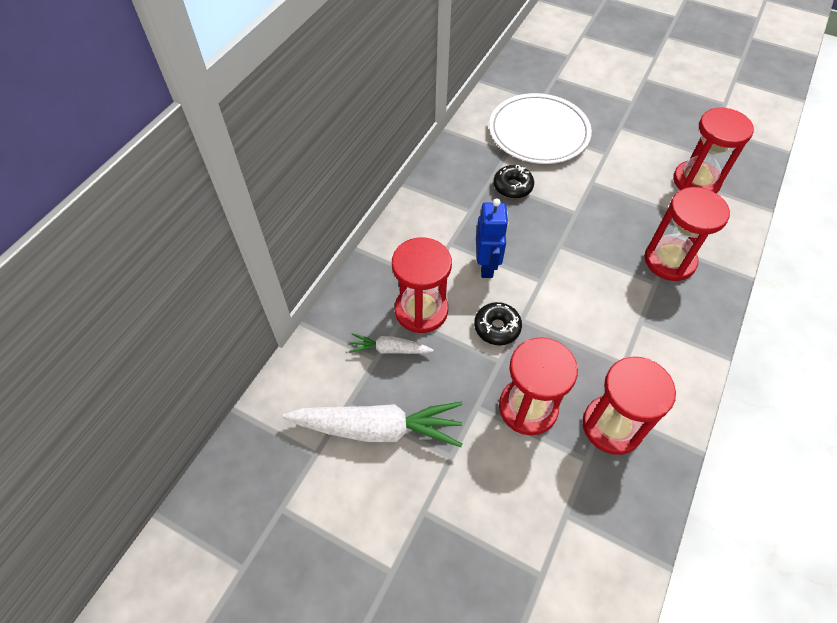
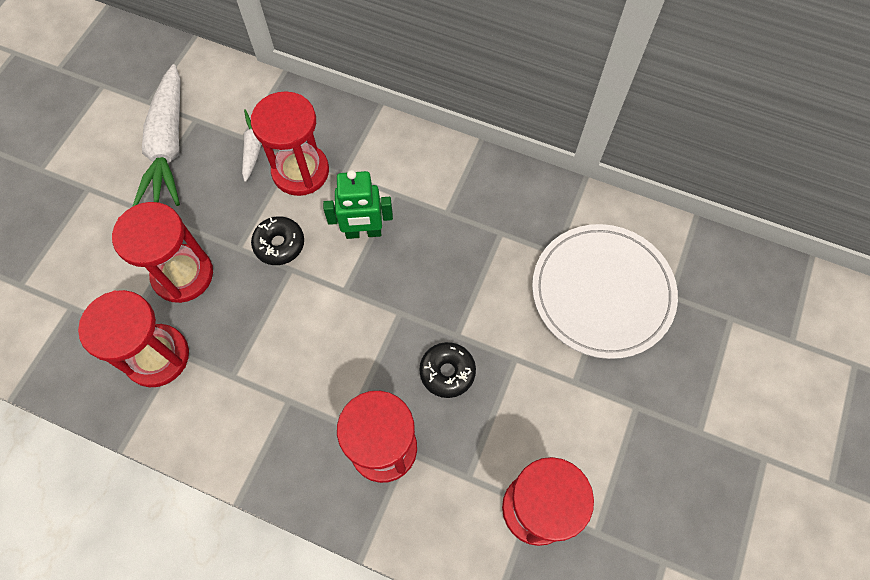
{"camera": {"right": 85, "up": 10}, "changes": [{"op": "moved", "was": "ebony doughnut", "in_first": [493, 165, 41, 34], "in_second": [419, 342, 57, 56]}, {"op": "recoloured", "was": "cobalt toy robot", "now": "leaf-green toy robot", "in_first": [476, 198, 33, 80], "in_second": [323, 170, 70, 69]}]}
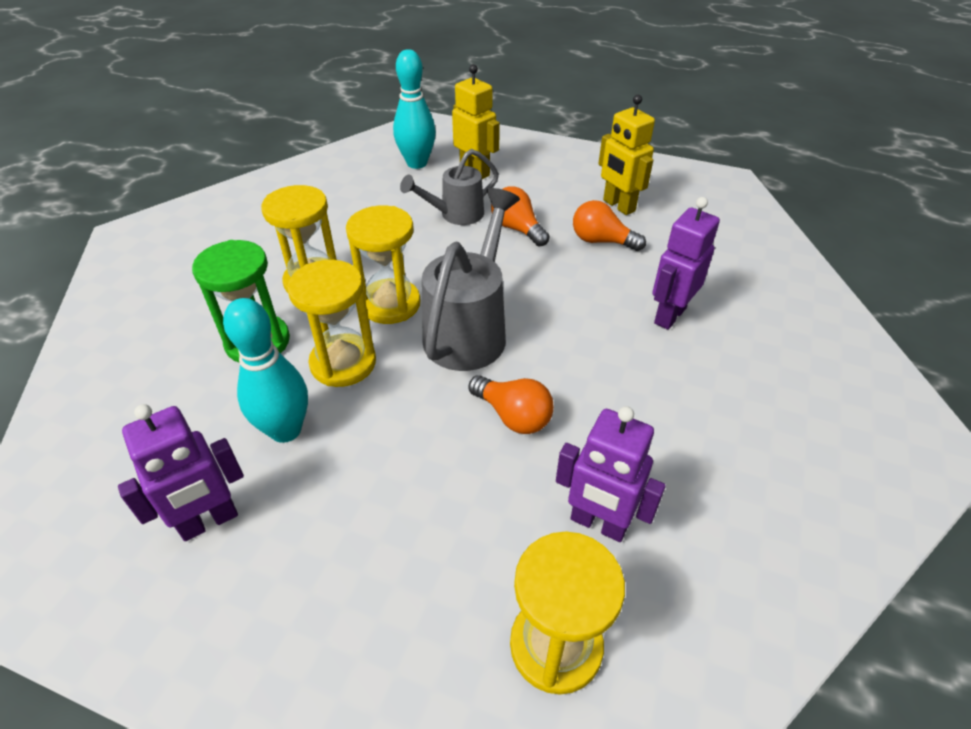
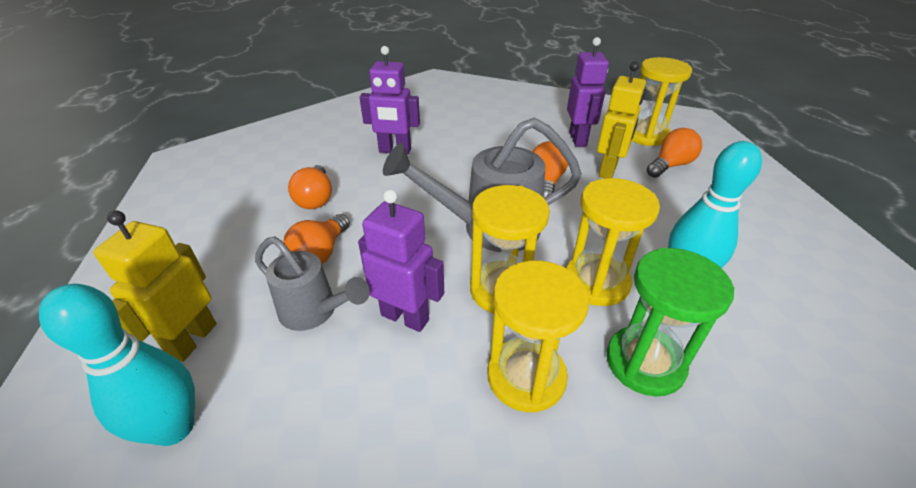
{"camera": {"right": -120, "up": -5}, "changes": [{"op": "moved", "was": "yellow toy robot", "in_first": [598, 95, 57, 120], "in_second": [597, 62, 49, 116]}, {"op": "moved", "was": "violet toy robot", "in_first": [118, 404, 126, 137], "in_second": [358, 189, 86, 143]}, {"op": "added", "now": "orange bulb", "in_second": [647, 128, 55, 50]}]}
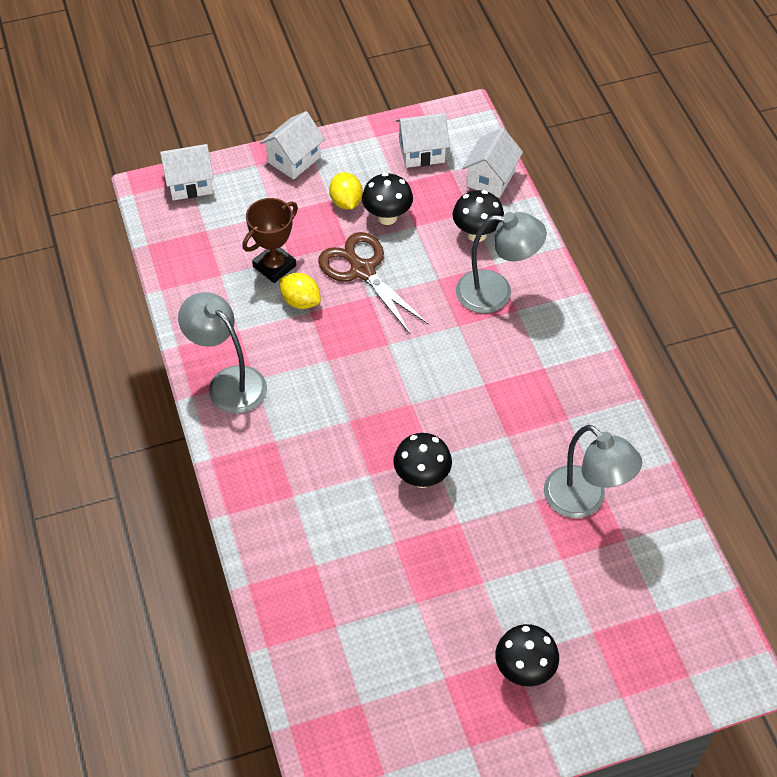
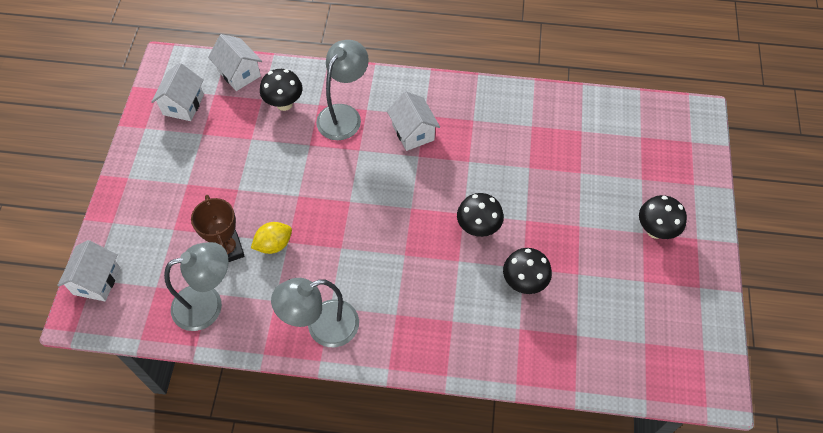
{"camera": {"right": -65, "up": 5}, "changes": [{"op": "moved", "was": "white toy house", "in_first": [260, 111, 65, 68], "in_second": [387, 91, 53, 60]}, {"op": "removed", "was": "yellow citrus fruit", "in_first": [329, 172, 34, 38]}, {"op": "moved", "was": "ebony fungus", "in_first": [362, 173, 51, 52], "in_second": [503, 248, 49, 46]}, {"op": "removed", "was": "brown pair of scissors", "in_first": [318, 232, 111, 102]}, {"op": "moved", "was": "grey reading lamp", "in_first": [544, 425, 98, 93], "in_second": [164, 242, 65, 89]}]}
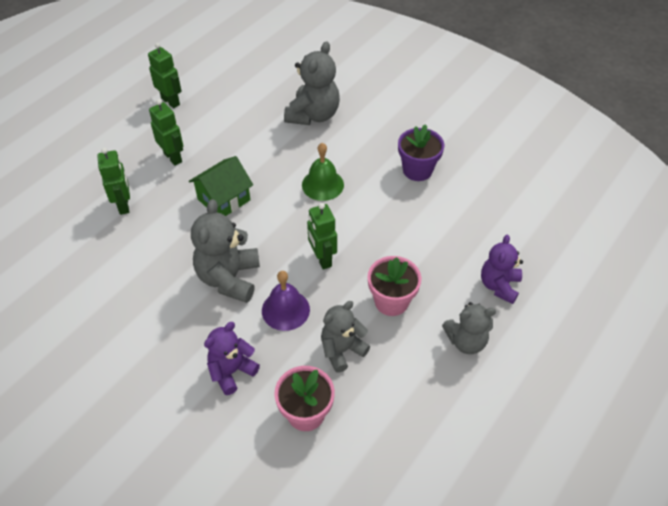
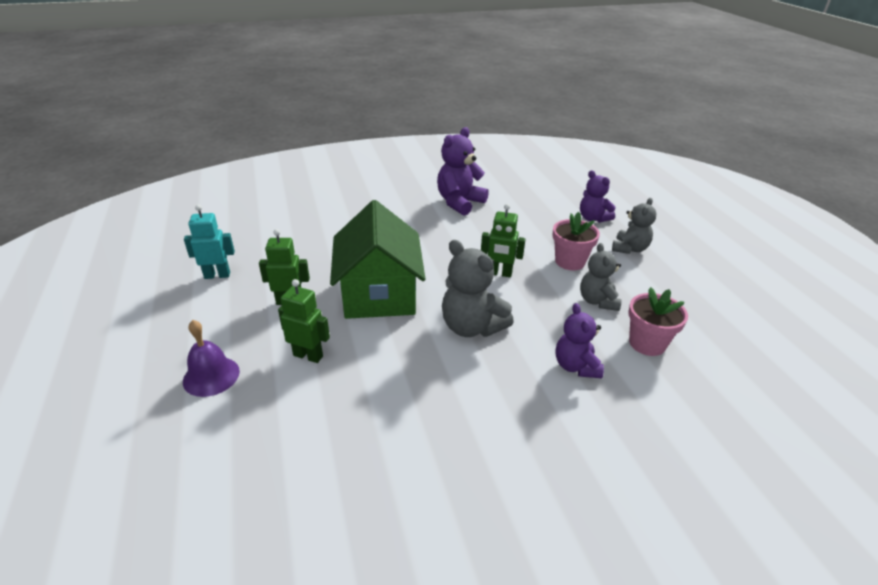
{"camera": {"right": -55, "up": -15}, "changes": [{"op": "removed", "was": "grey stuffed bear", "in_first": [284, 41, 56, 84]}, {"op": "recoloured", "was": "leaf-green toy robot", "now": "turquoise toy robot", "in_first": [148, 43, 34, 65], "in_second": [184, 205, 51, 74]}, {"op": "replaced", "was": "violet potted plant", "now": "violet stuffed bear", "in_first": [398, 124, 46, 57], "in_second": [437, 127, 52, 89]}, {"op": "removed", "was": "leaf-green hand bell", "in_first": [302, 143, 42, 58]}, {"op": "resized", "was": "leaf-green toy house", "in_first": [189, 156, 64, 60], "in_second": [330, 200, 95, 119], "ratio": 1.74}, {"op": "moved", "was": "violet hand bell", "in_first": [262, 271, 48, 60], "in_second": [183, 320, 57, 77]}]}
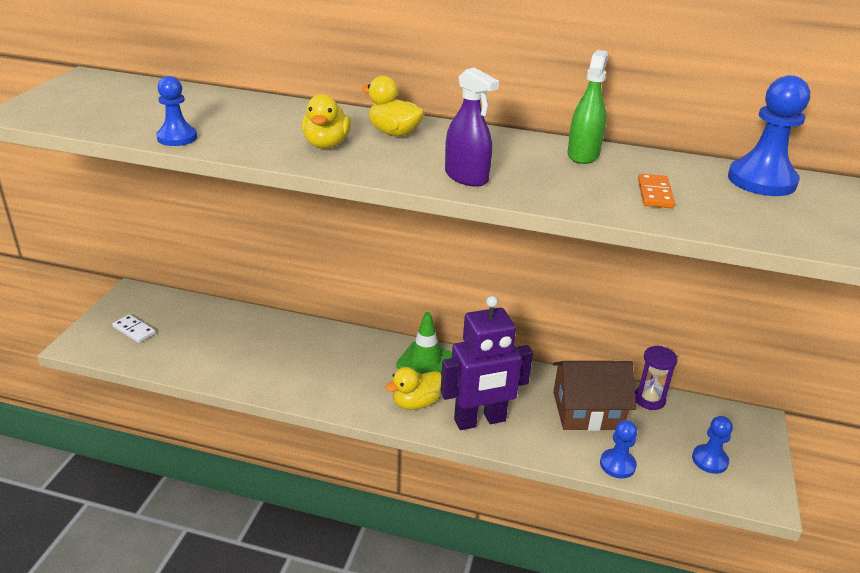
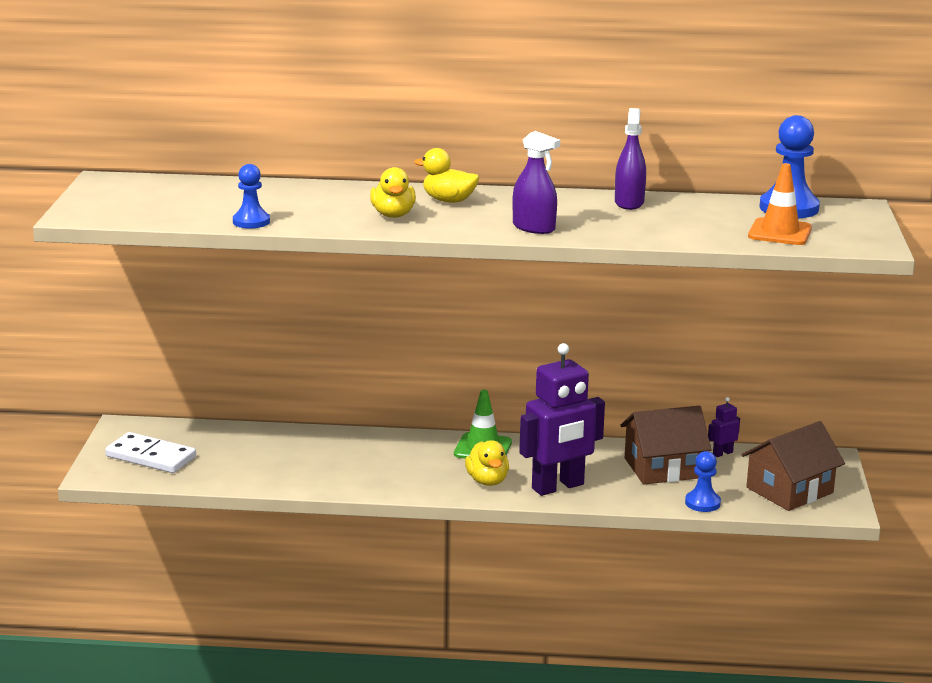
{"camera": {"right": -10, "up": -10}, "changes": [{"op": "recoloured", "was": "leaf-green spray bottle", "now": "violet spray bottle", "in_first": [568, 50, 41, 114], "in_second": [615, 108, 31, 102]}, {"op": "removed", "was": "orange domino tile", "in_first": [638, 174, 37, 34]}, {"op": "resized", "was": "white domino tile", "in_first": [112, 314, 44, 29], "in_second": [105, 432, 91, 41], "ratio": 1.72}, {"op": "replaced", "was": "violet sand timer", "now": "violet toy robot", "in_first": [635, 346, 43, 64], "in_second": [708, 397, 32, 60]}, {"op": "turned", "was": "yellow toy duck", "in_first": [386, 367, 55, 43], "in_second": [465, 440, 44, 46], "clockwise": -60}, {"op": "replaced", "was": "cobalt pawn", "now": "brown toy house", "in_first": [692, 416, 41, 58], "in_second": [741, 421, 104, 90]}, {"op": "added", "now": "orange safety cone", "in_second": [748, 163, 64, 82]}]}
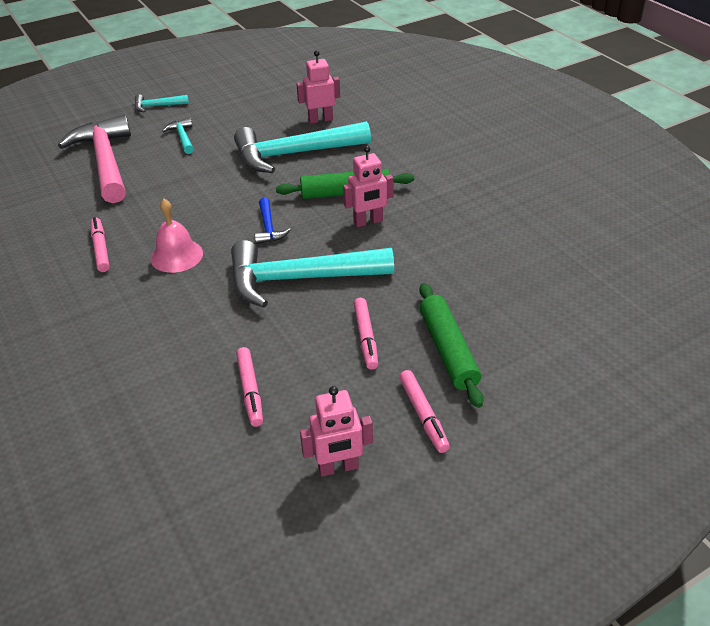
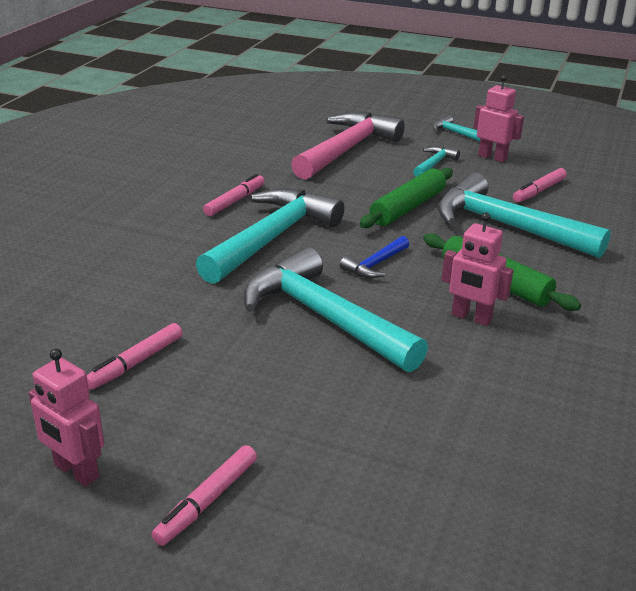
{"camera": {"right": 50, "up": -10}, "changes": [{"op": "moved", "was": "rosy toy robot", "in_first": [296, 50, 44, 74], "in_second": [474, 75, 50, 87]}, {"op": "replaced", "was": "rosy hand bell", "now": "turquoise hammer", "in_first": [151, 199, 52, 74], "in_second": [196, 188, 149, 96]}, {"op": "moved", "was": "leaf-green rolling pin", "in_first": [419, 283, 65, 125], "in_second": [359, 168, 94, 60]}, {"op": "moved", "was": "rosy marker pen", "in_first": [354, 298, 24, 72], "in_second": [513, 168, 54, 34]}]}
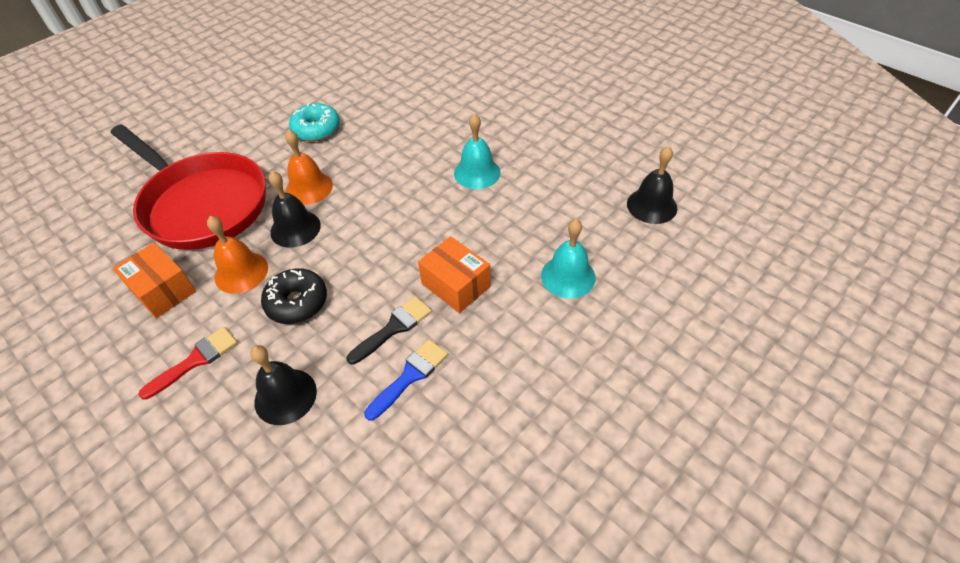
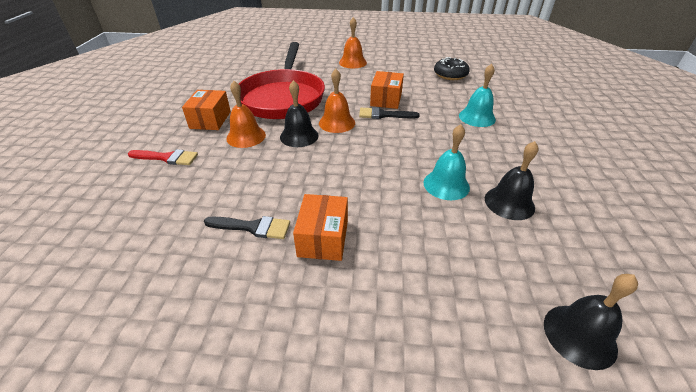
{"camera": {"right": 50, "up": -10}, "changes": [{"op": "replaced", "was": "turquoise doughnut", "now": "orange parcel", "in_first": [289, 103, 51, 38], "in_second": [370, 71, 34, 38]}, {"op": "moved", "was": "turquoise hand bell", "in_first": [541, 219, 55, 80], "in_second": [459, 64, 37, 63]}, {"op": "moved", "was": "ebony doughnut", "in_first": [261, 268, 66, 56], "in_second": [434, 57, 36, 23]}, {"op": "removed", "was": "cobalt brush", "in_first": [364, 339, 84, 82]}, {"op": "moved", "was": "ebony hand bell", "in_first": [250, 345, 67, 80], "in_second": [485, 141, 54, 79]}, {"op": "added", "now": "orange hand bell", "in_second": [339, 17, 28, 52]}, {"op": "added", "now": "ebony brush", "in_second": [359, 107, 60, 12]}]}
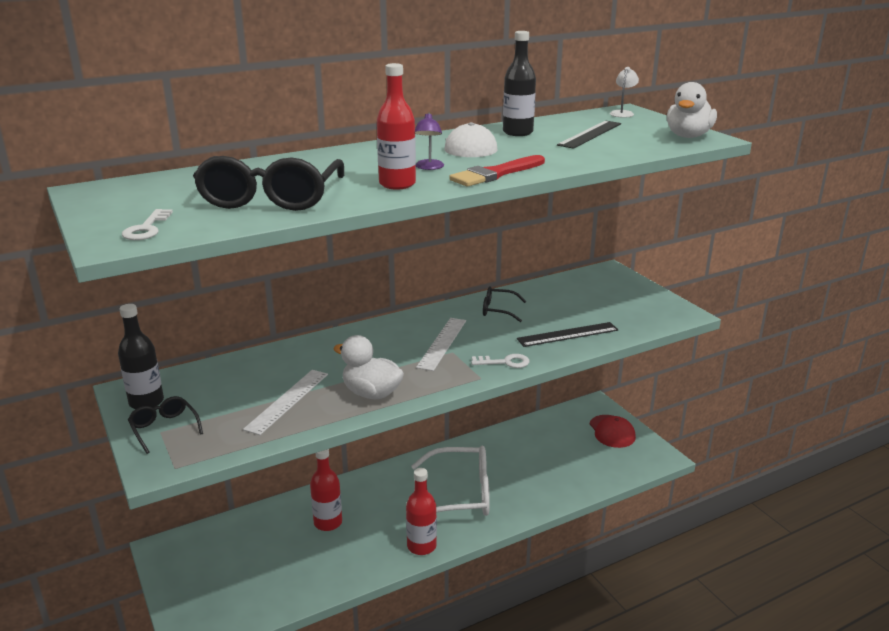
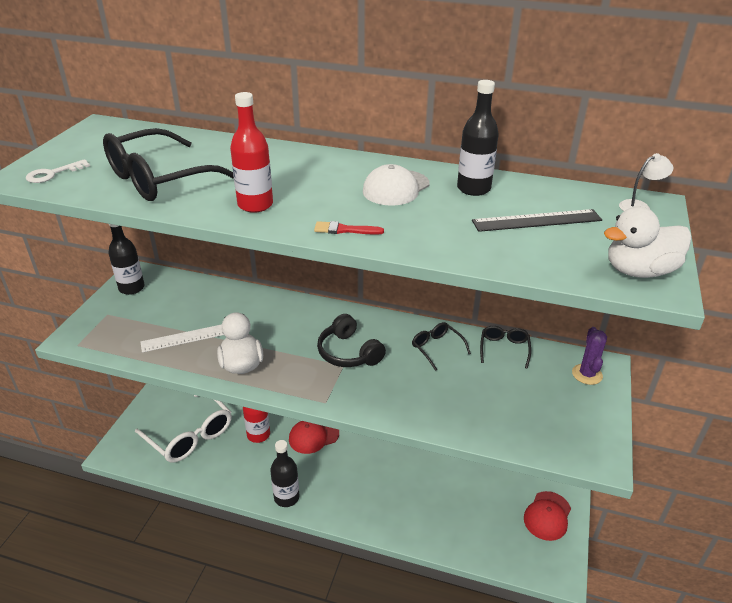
{"camera": {"right": 45, "up": 10}, "changes": [{"op": "removed", "was": "violet reading lamp", "in_first": [415, 113, 29, 57]}, {"op": "resized", "was": "scarlet brush", "in_first": [449, 155, 96, 32], "in_second": [314, 221, 70, 14], "ratio": 0.56}, {"op": "replaced", "was": "white straightedge", "now": "ebony headphones", "in_first": [416, 318, 50, 53], "in_second": [317, 314, 69, 53]}, {"op": "removed", "was": "ebony straightedge", "in_first": [517, 322, 101, 25]}, {"op": "removed", "was": "white key", "in_first": [471, 354, 58, 14]}, {"op": "moved", "was": "ebony spectacles", "in_first": [128, 396, 75, 58], "in_second": [480, 326, 51, 43]}, {"op": "moved", "was": "white spectacles", "in_first": [411, 446, 79, 70], "in_second": [135, 395, 97, 68]}, {"op": "recoloured", "was": "scarlet bottle", "now": "ebony bottle", "in_first": [406, 468, 31, 87], "in_second": [270, 440, 29, 67]}, {"op": "added", "now": "violet cactus", "in_second": [572, 327, 35, 58]}, {"op": "added", "now": "scarlet baseball cap", "in_second": [289, 421, 50, 33]}]}
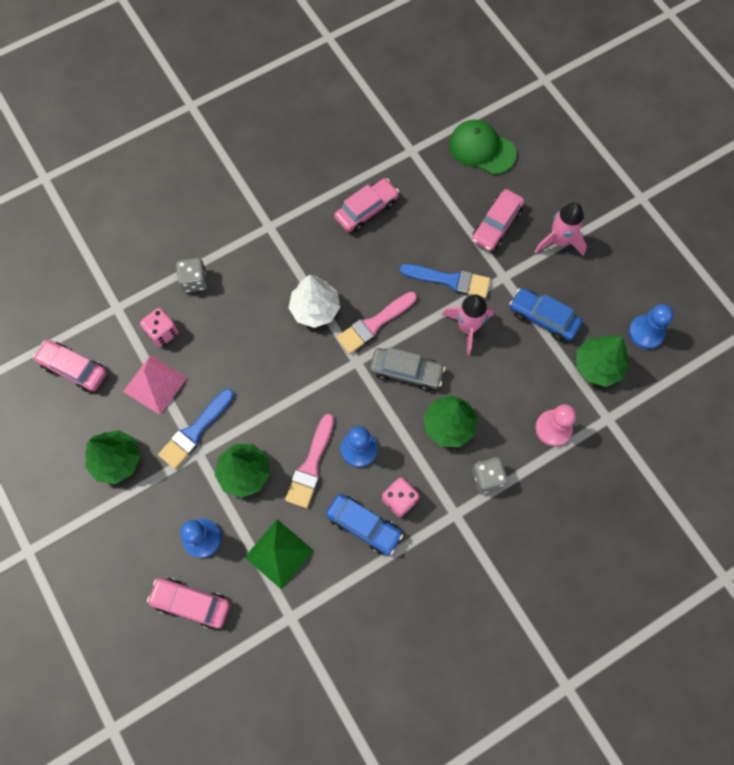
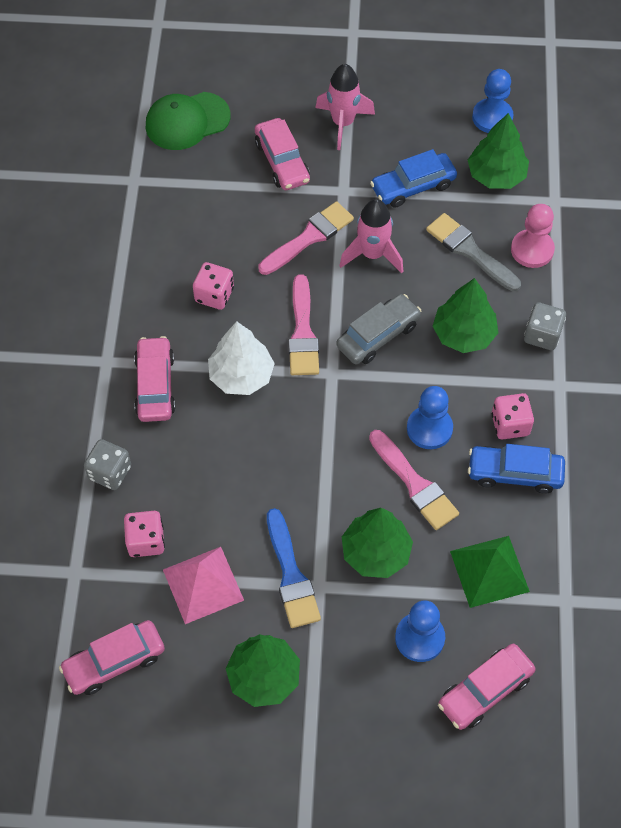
{"camera": {"right": -55, "up": -10}, "changes": [{"op": "moved", "was": "rosy automobile", "in_first": [334, 178, 65, 54], "in_second": [134, 336, 41, 86]}, {"op": "recoloured", "was": "cobalt brush", "now": "rosy brush", "in_first": [400, 264, 90, 34], "in_second": [259, 201, 95, 74]}, {"op": "turned", "was": "cobalt automobile", "in_first": [326, 494, 77, 61], "in_second": [468, 444, 97, 50], "clockwise": -150}, {"op": "added", "now": "grey brush", "in_second": [426, 213, 95, 78]}, {"op": "added", "now": "rosy die", "in_second": [193, 262, 41, 48]}]}
